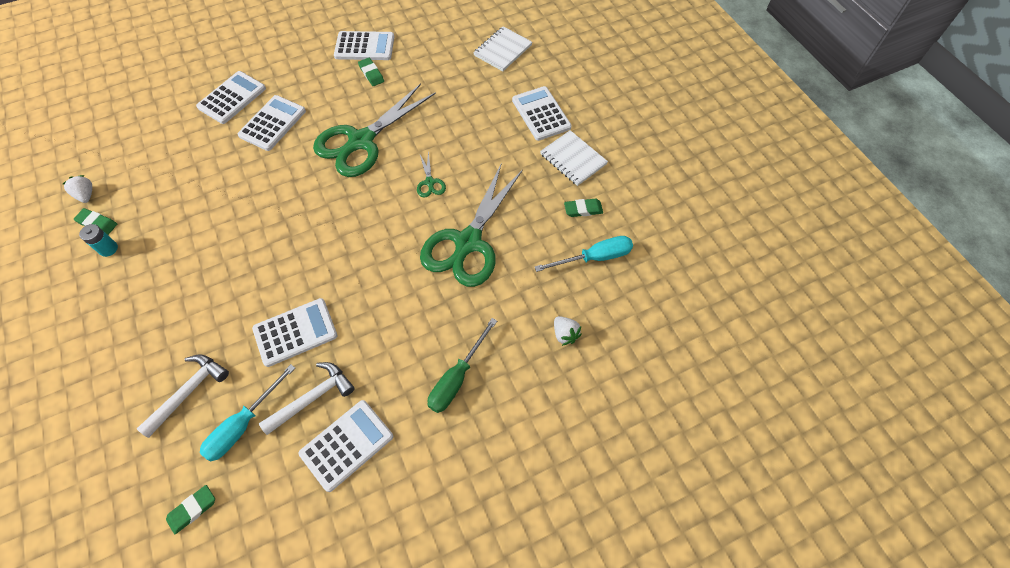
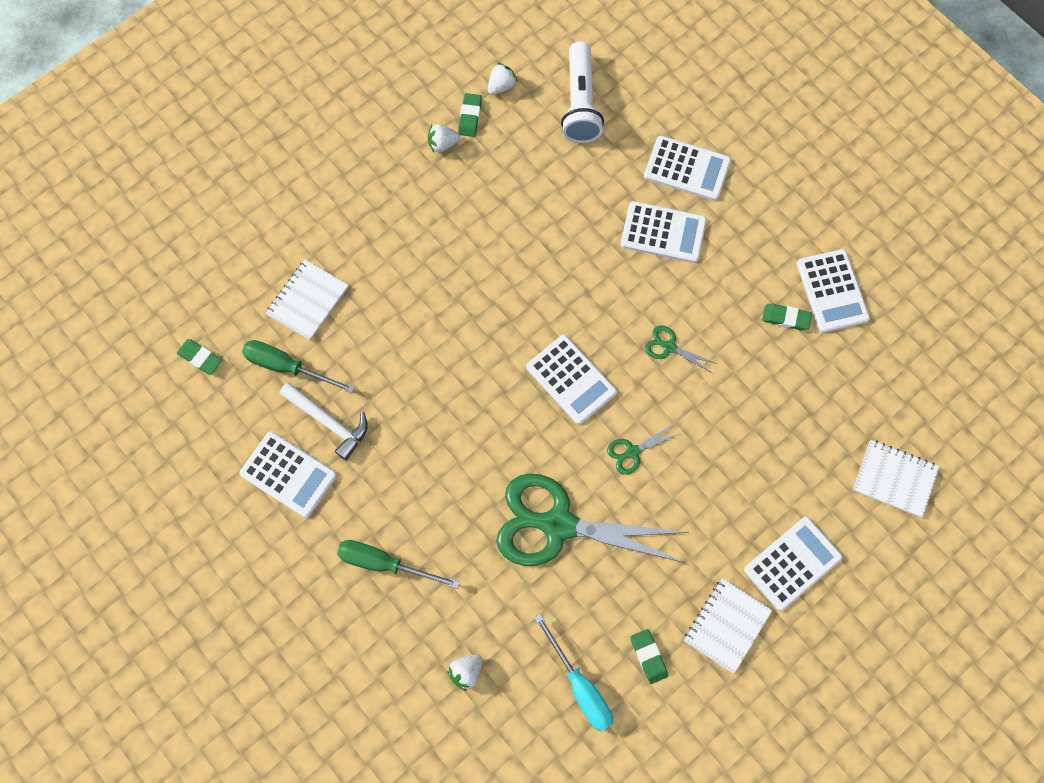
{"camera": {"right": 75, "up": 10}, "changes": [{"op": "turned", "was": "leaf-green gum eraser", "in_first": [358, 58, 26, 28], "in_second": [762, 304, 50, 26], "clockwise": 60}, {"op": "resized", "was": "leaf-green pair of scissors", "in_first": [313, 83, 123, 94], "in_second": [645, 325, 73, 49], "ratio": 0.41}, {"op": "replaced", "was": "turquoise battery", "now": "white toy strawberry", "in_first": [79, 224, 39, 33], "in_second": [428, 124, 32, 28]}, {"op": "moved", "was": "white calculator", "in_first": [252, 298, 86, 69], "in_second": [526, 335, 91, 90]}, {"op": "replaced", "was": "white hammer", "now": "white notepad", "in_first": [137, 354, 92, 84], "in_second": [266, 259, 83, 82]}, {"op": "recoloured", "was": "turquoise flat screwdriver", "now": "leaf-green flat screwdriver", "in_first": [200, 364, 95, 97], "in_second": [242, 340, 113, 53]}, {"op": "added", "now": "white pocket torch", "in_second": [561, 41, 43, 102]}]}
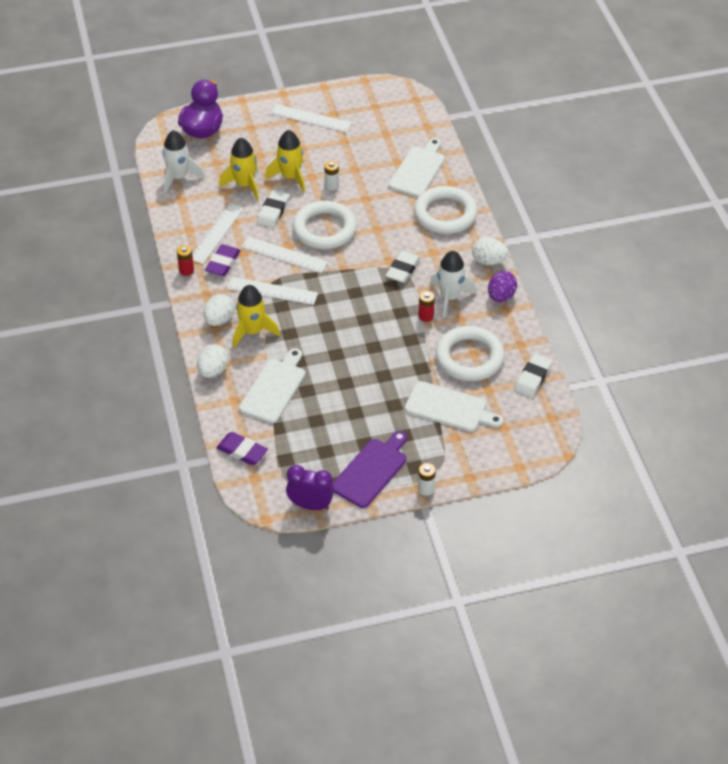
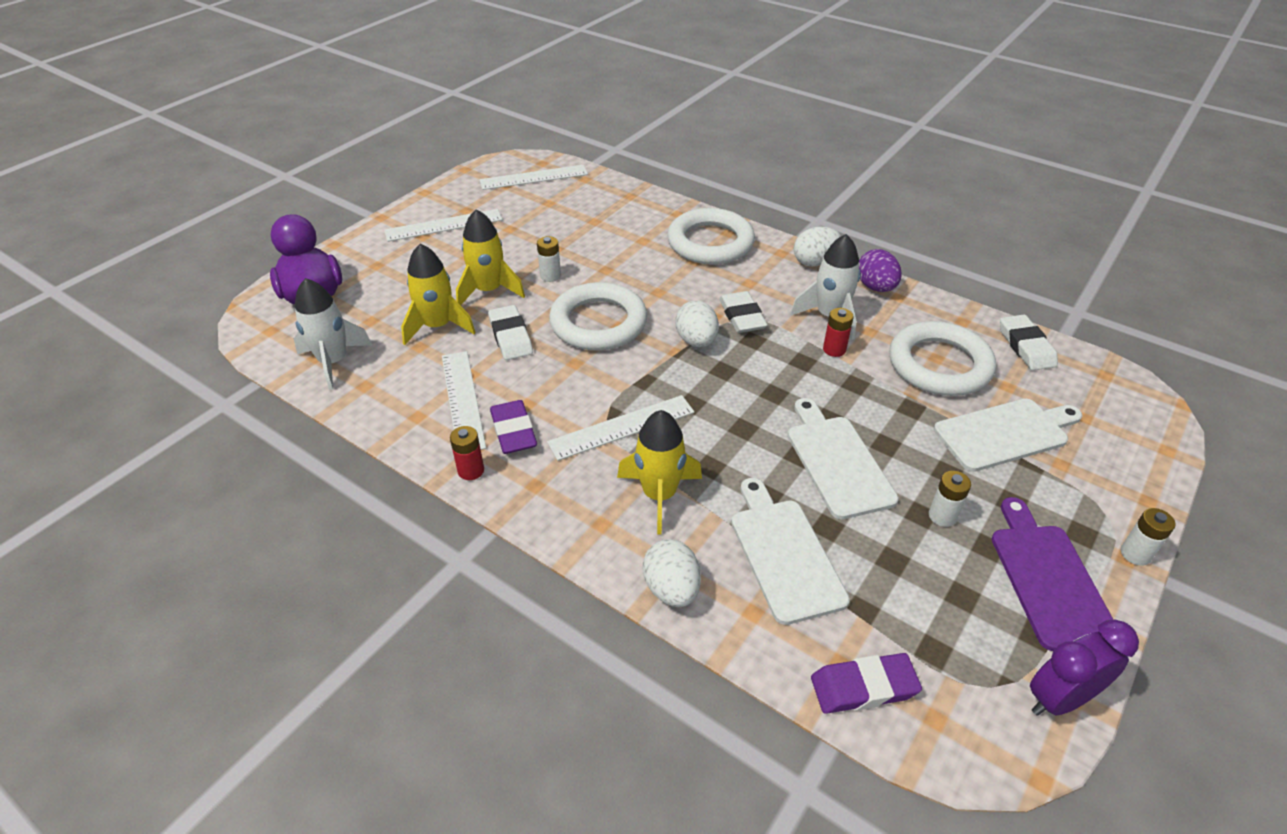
{"camera": {"right": -40, "up": -5}, "changes": [{"op": "moved", "was": "white bread board", "in_first": [389, 138, 56, 59], "in_second": [788, 398, 111, 121]}, {"op": "moved", "was": "white straightedge", "in_first": [242, 237, 86, 36], "in_second": [479, 165, 109, 25]}, {"op": "moved", "was": "white egg shape", "in_first": [203, 294, 31, 32], "in_second": [676, 301, 43, 46]}, {"op": "added", "now": "white battery", "in_second": [929, 471, 42, 56]}]}
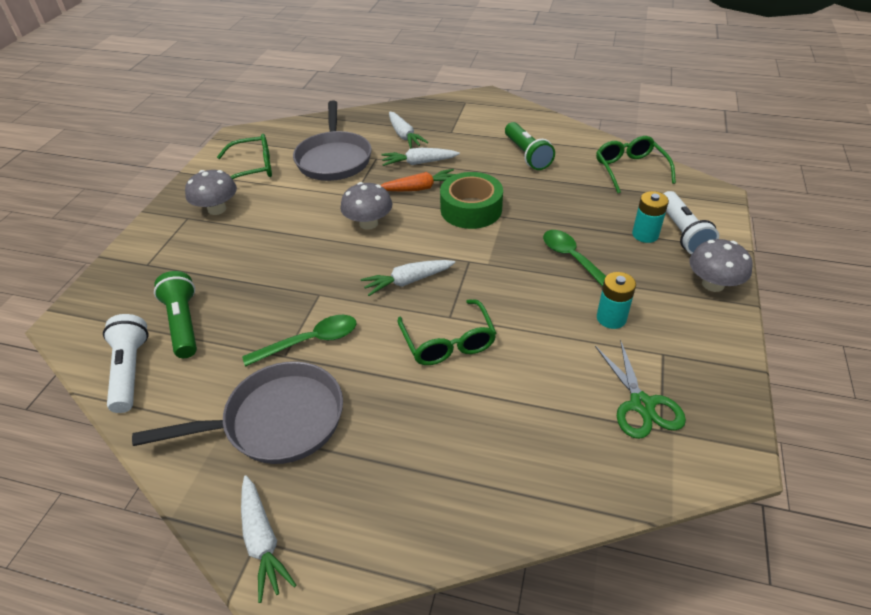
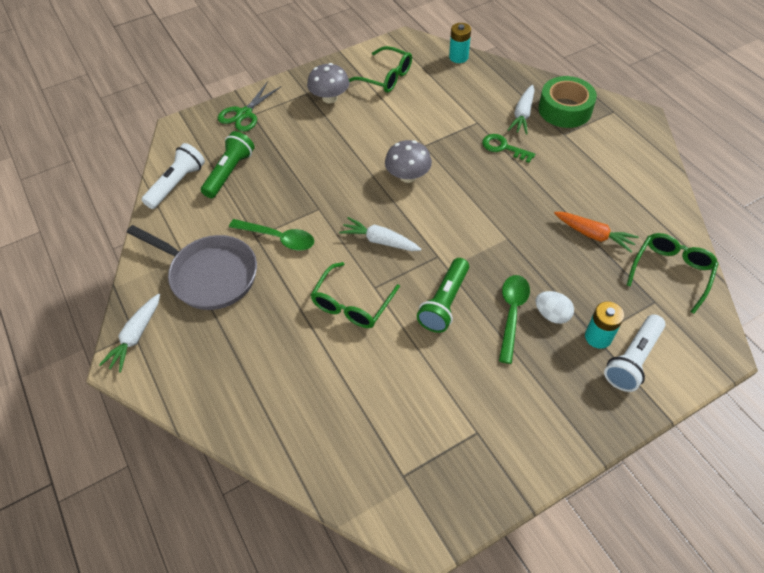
{"camera": {"right": 45, "up": 10}, "changes": [{"op": "removed", "was": "grey frying pan", "in_first": [293, 100, 79, 81]}, {"op": "moved", "was": "leaf-green pocket torch", "in_first": [505, 122, 50, 48], "in_second": [417, 258, 52, 75]}, {"op": "replaced", "was": "white toy carrot", "now": "leaf-green key", "in_first": [381, 148, 79, 18], "in_second": [482, 134, 53, 29]}, {"op": "moved", "was": "orange toy carrot", "in_first": [381, 169, 75, 23], "in_second": [554, 212, 85, 41]}, {"op": "moved", "was": "leaf-green sticky tape", "in_first": [440, 172, 63, 57], "in_second": [539, 76, 58, 52]}, {"op": "removed", "was": "grey fungus", "in_first": [689, 239, 63, 53]}, {"op": "moved", "was": "turquoise battery", "in_first": [597, 272, 39, 57], "in_second": [449, 23, 22, 40]}, {"op": "moved", "was": "leaf-green pair of scissors", "in_first": [595, 339, 91, 100], "in_second": [218, 81, 64, 51]}, {"op": "added", "now": "white egg shape", "in_second": [536, 291, 38, 33]}]}
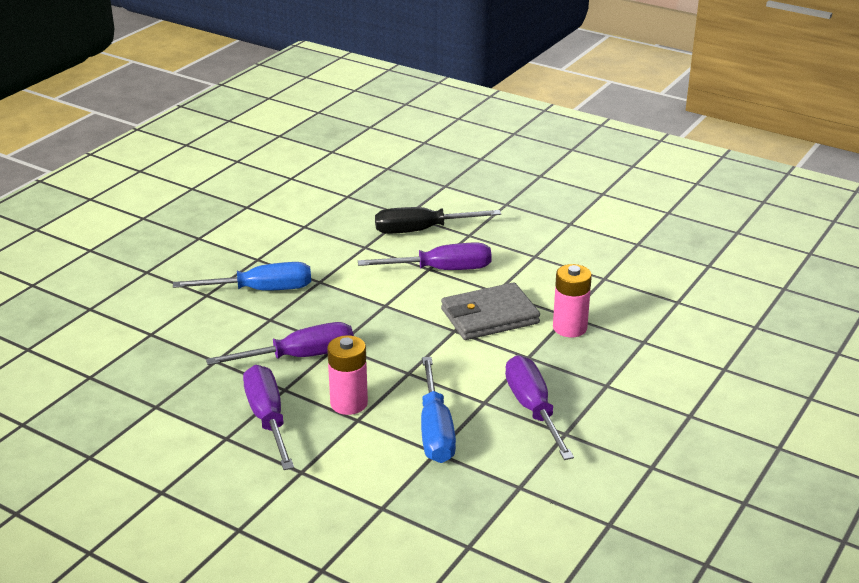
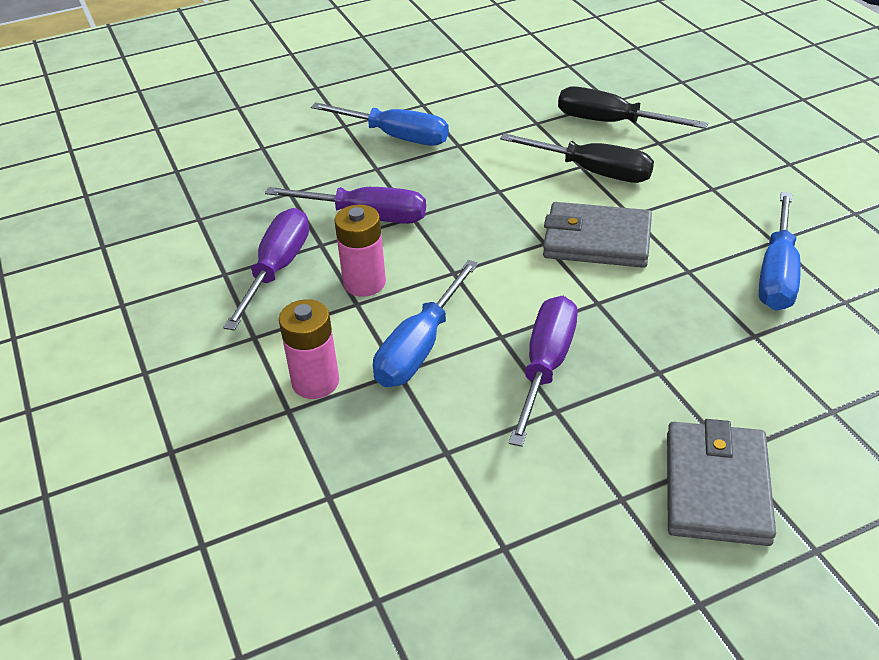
{"camera": {"right": 35, "up": 10}, "changes": [{"op": "recoloured", "was": "violet flat screwdriver", "now": "ebony flat screwdriver", "in_first": [358, 243, 134, 27], "in_second": [500, 133, 154, 50]}, {"op": "moved", "was": "rosy battery", "in_first": [553, 264, 39, 73], "in_second": [279, 299, 60, 100]}, {"op": "added", "now": "cobalt flat screwdriver", "in_second": [759, 192, 42, 119]}, {"op": "added", "now": "grey billfold", "in_second": [667, 419, 109, 127]}]}
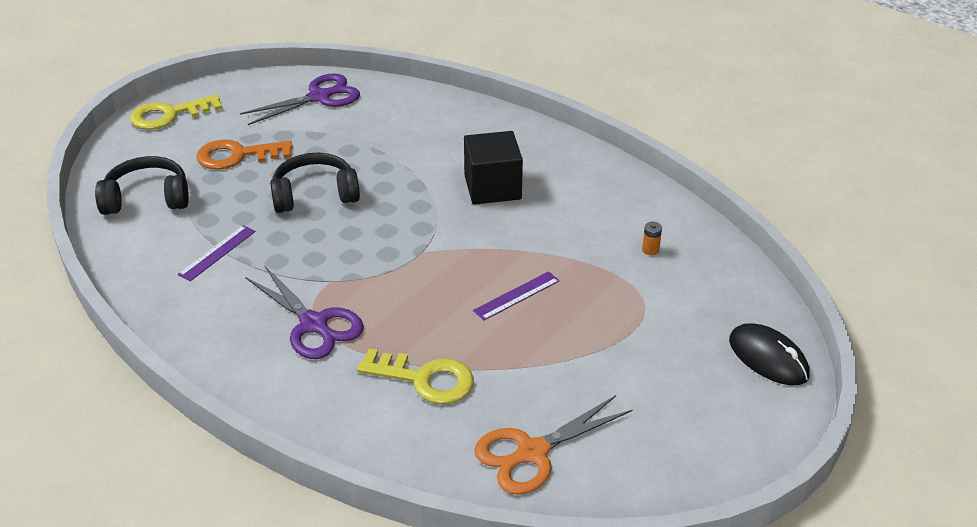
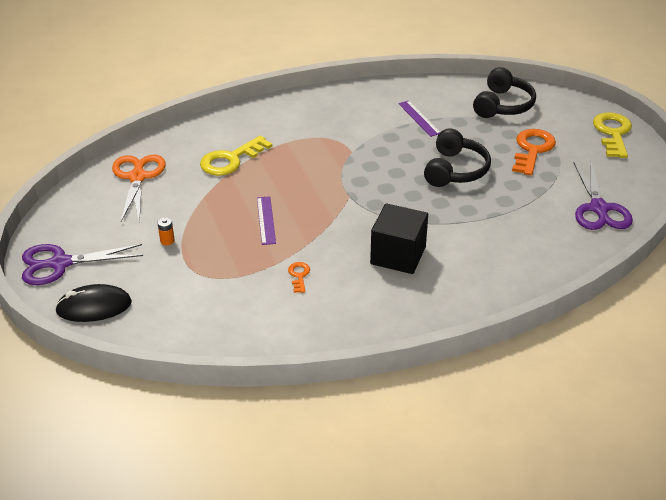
{"camera": {"right": 120, "up": 0}, "changes": [{"op": "moved", "was": "orange battery", "in_first": [642, 222, 20, 33], "in_second": [158, 217, 17, 28]}, {"op": "moved", "was": "violet pair of scissors", "in_first": [246, 266, 118, 93], "in_second": [22, 244, 121, 41]}, {"op": "added", "now": "orange key", "in_second": [288, 262, 22, 31]}]}
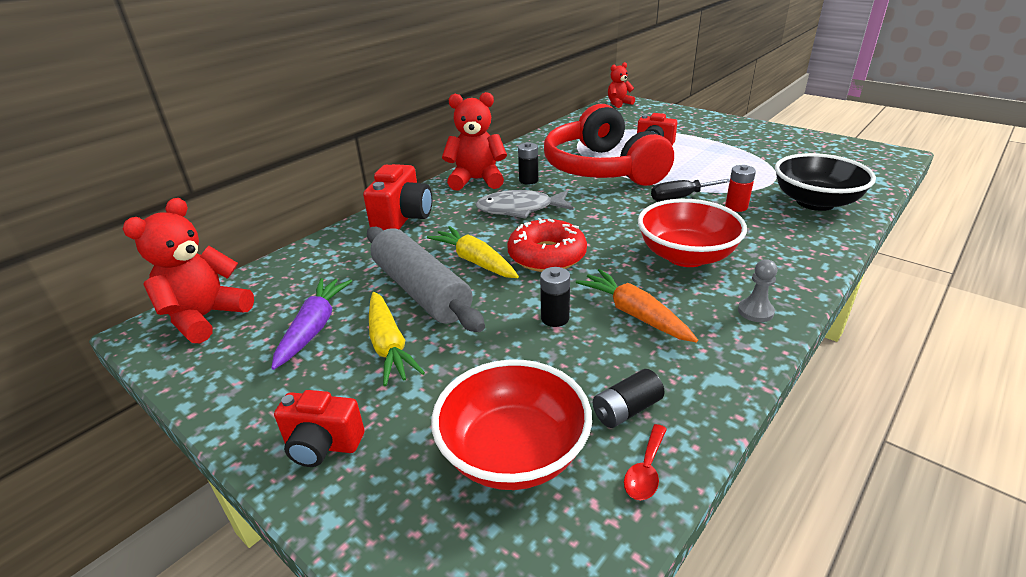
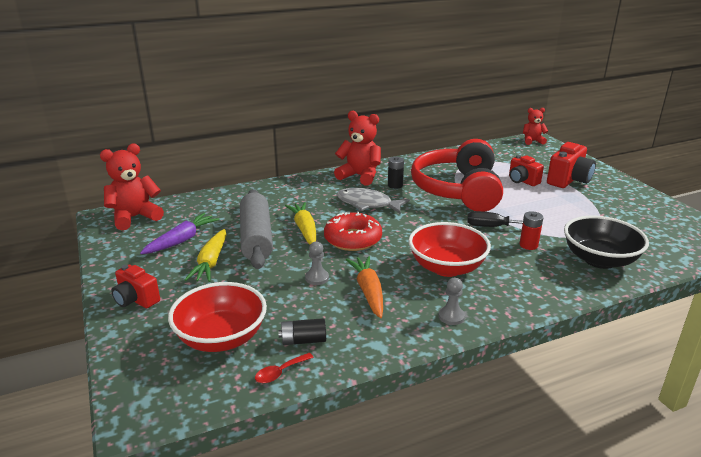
{"camera": {"right": 25, "up": -5}, "changes": [{"op": "moved", "was": "scarlet compact camera", "in_first": [363, 164, 69, 67], "in_second": [547, 142, 49, 46]}, {"op": "replaced", "was": "ebony battery", "now": "grey pawn", "in_first": [540, 267, 30, 60], "in_second": [305, 242, 24, 43]}]}
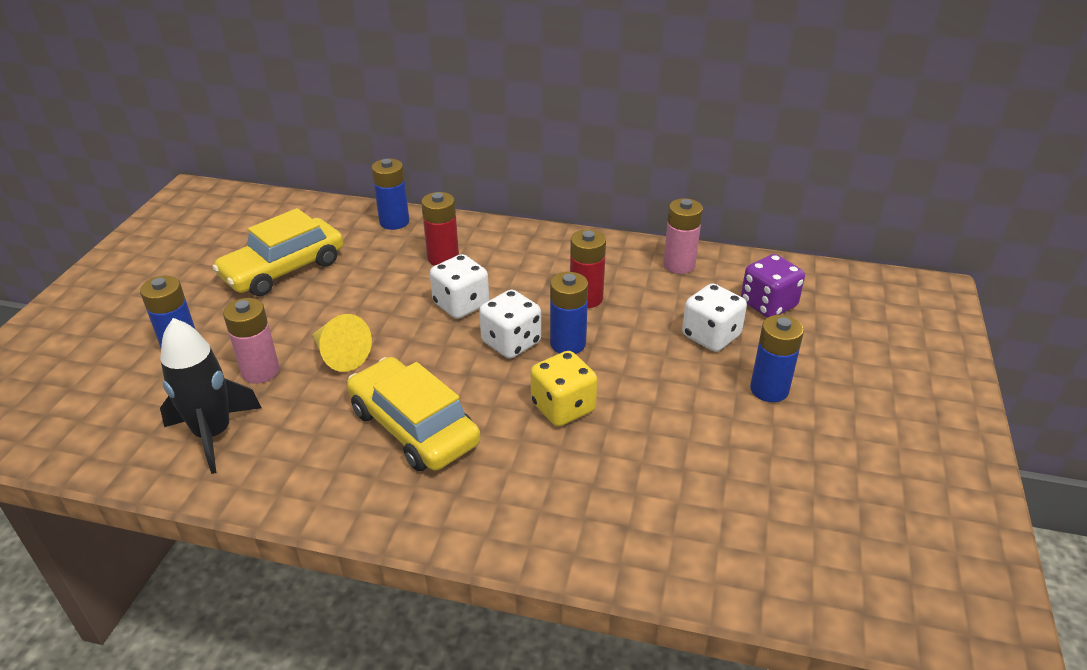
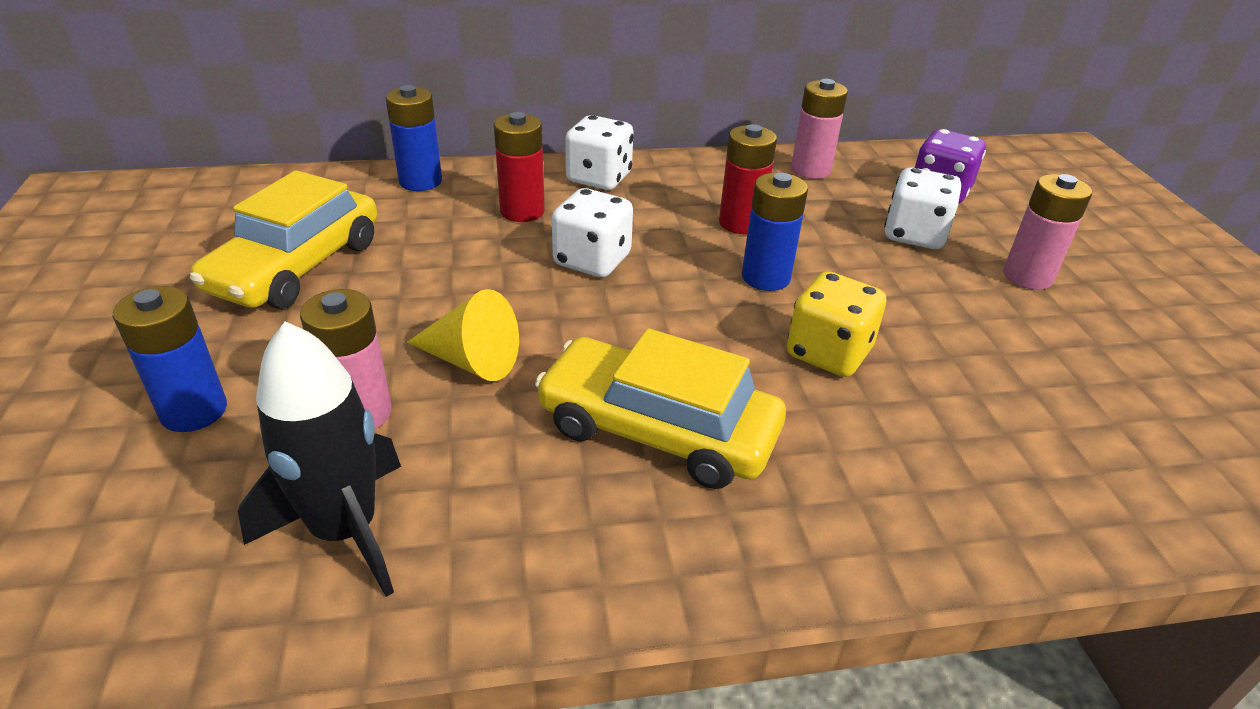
{"camera": {"right": -25, "up": 0}, "changes": [{"op": "moved", "was": "white die", "in_first": [479, 290, 62, 69], "in_second": [565, 115, 68, 75]}, {"op": "recoloured", "was": "cobalt battery", "now": "rosy battery", "in_first": [750, 315, 54, 87], "in_second": [1003, 174, 89, 116]}]}
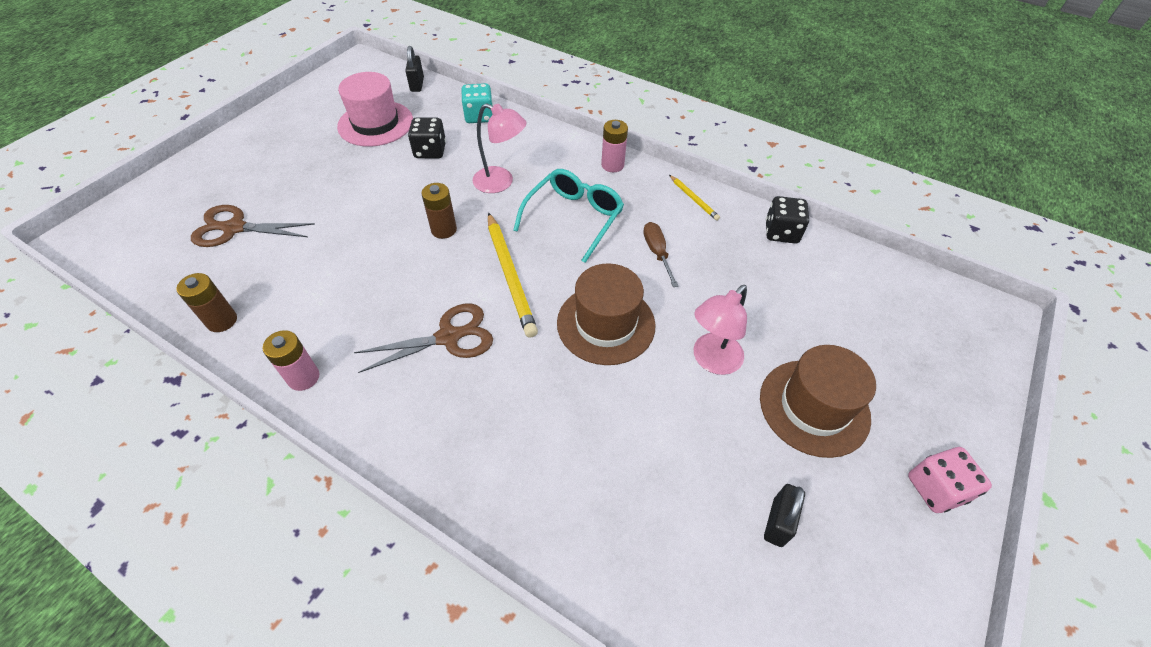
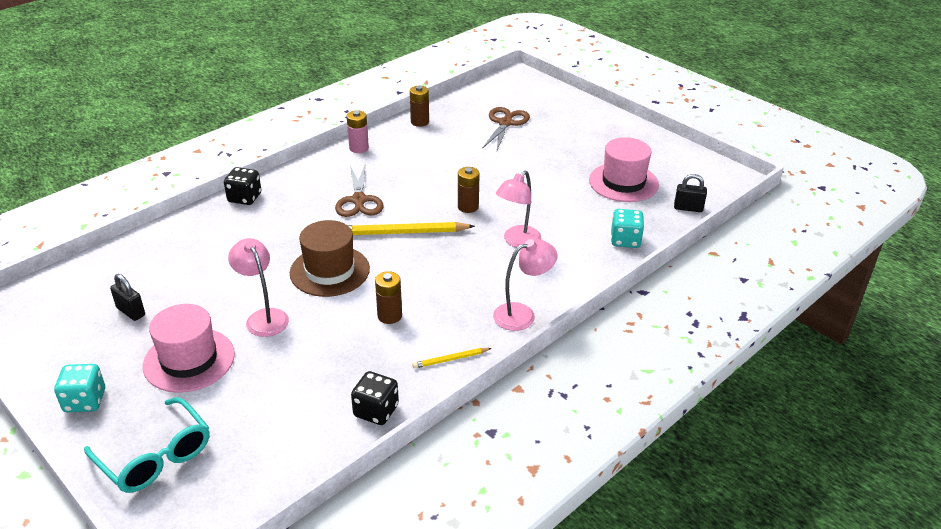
{"camera": {"right": 105, "up": -15}, "changes": [{"op": "moved", "was": "ebony die", "in_first": [408, 117, 38, 41], "in_second": [224, 167, 37, 38]}, {"op": "replaced", "was": "rosy battery", "now": "rosy reading lamp", "in_first": [601, 120, 27, 52], "in_second": [493, 239, 65, 92]}, {"op": "moved", "was": "turquoise spectacles", "in_first": [513, 169, 111, 94], "in_second": [84, 397, 126, 96]}, {"op": "replaced", "was": "brown flat screwdriver", "now": "brown battery", "in_first": [643, 222, 35, 65], "in_second": [375, 271, 27, 53]}, {"op": "recoloured", "was": "brown hat", "now": "rosy hat", "in_first": [760, 345, 116, 113], "in_second": [143, 304, 92, 89]}, {"op": "recoloured", "was": "rosy die", "now": "turquoise die", "in_first": [908, 447, 84, 66], "in_second": [54, 364, 51, 48]}]}
